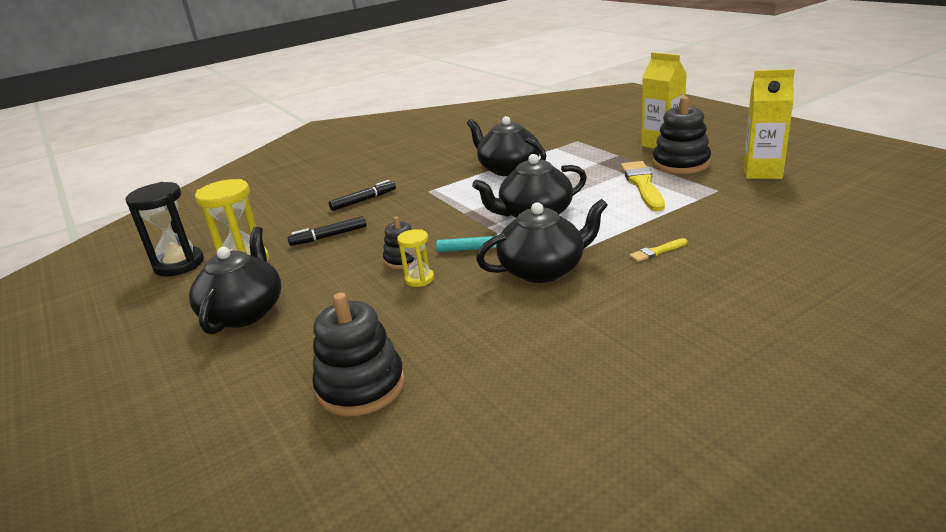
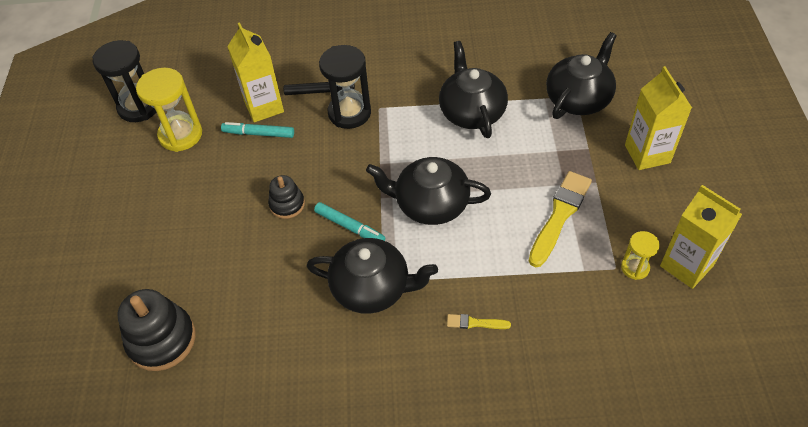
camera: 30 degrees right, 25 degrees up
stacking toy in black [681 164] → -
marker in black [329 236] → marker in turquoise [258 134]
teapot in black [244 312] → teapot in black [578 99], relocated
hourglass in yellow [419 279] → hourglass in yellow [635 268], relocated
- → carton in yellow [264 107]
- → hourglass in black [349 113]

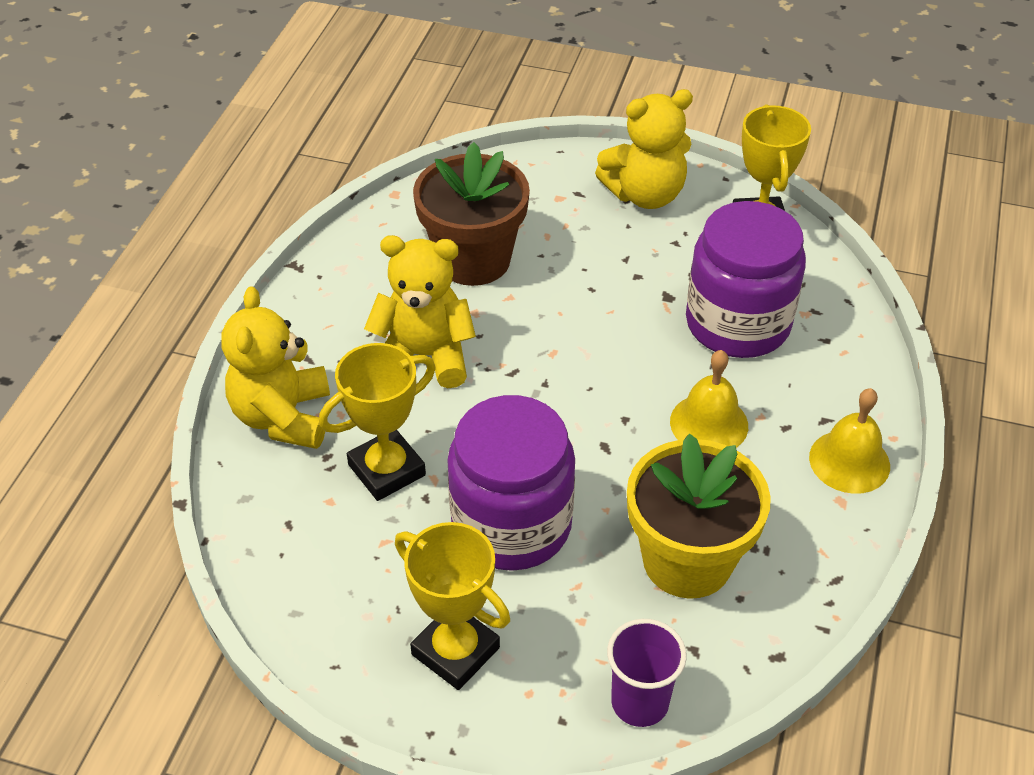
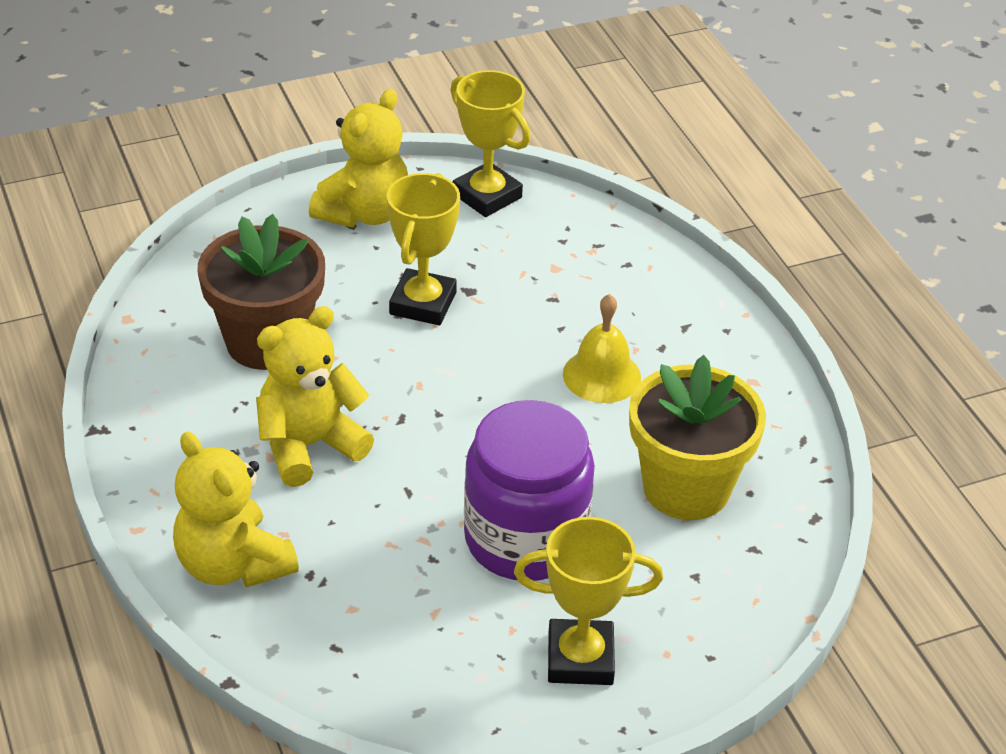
camera: 40 degrees left, 5 degrees down
jar in purple [737 323] → -
trophy in yellow [387 470] → trophy in yellow [423 303], relocated
bell in yellow [849 461] → -
cup in purple [639 702] → -

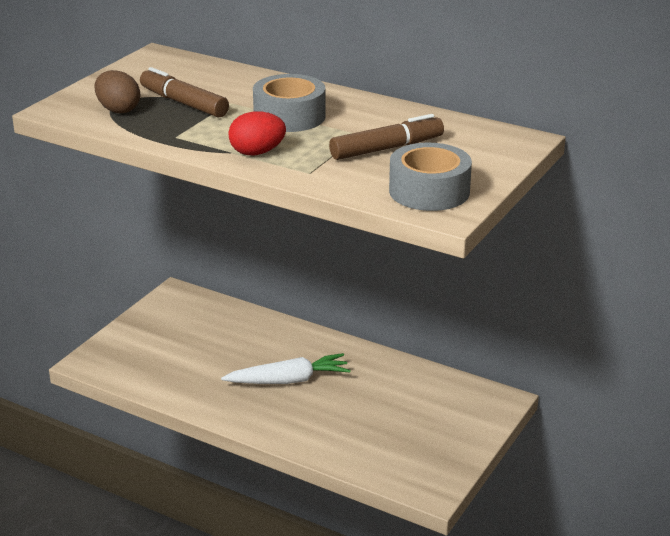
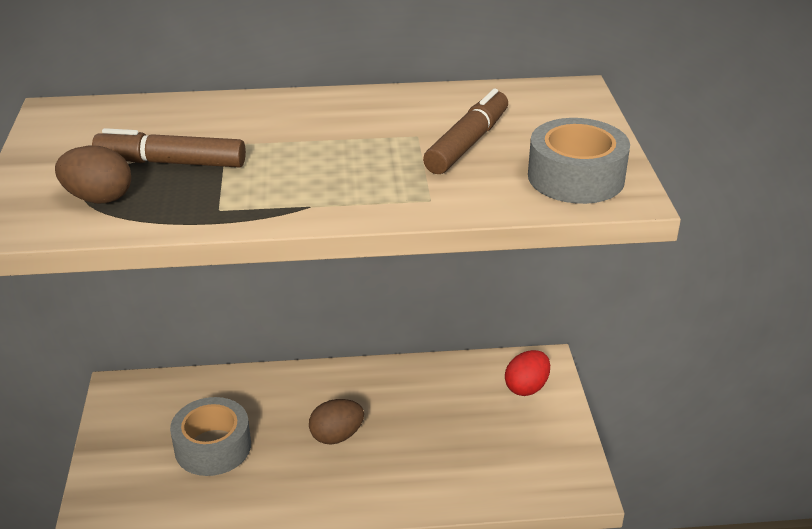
camera: 35 degrees left, 5 degrees up
tape in grey [289 116] → tape in grey [213 447], relocated
egg in red [257 153] → egg in red [526 387], relocated
carrot in white [288 380] → egg in brown [337 436]

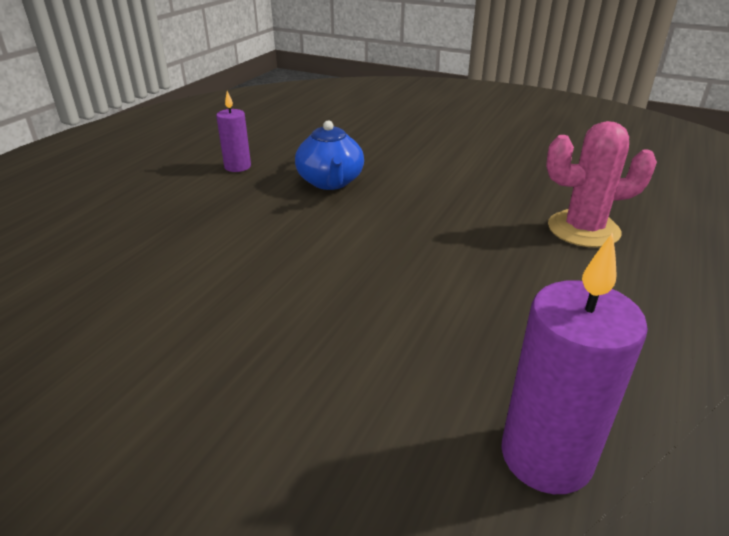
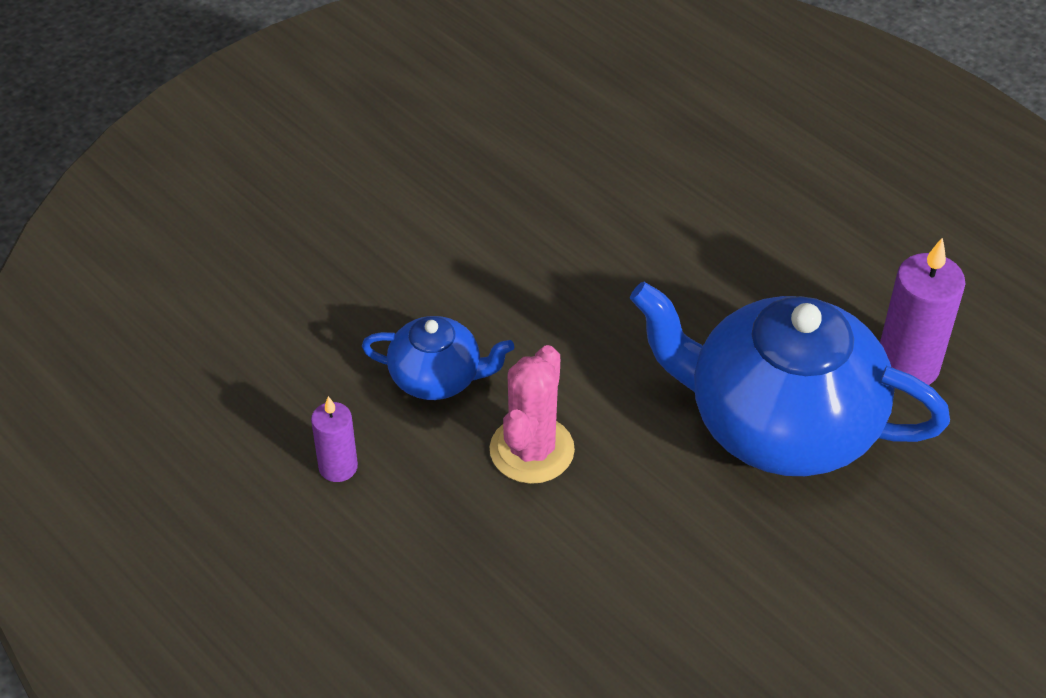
camera: 70 degrees left, 15 degrees up
cactus in pink [583 229] → cactus in pink [532 450], relocated
- → teapot in blue [779 423]

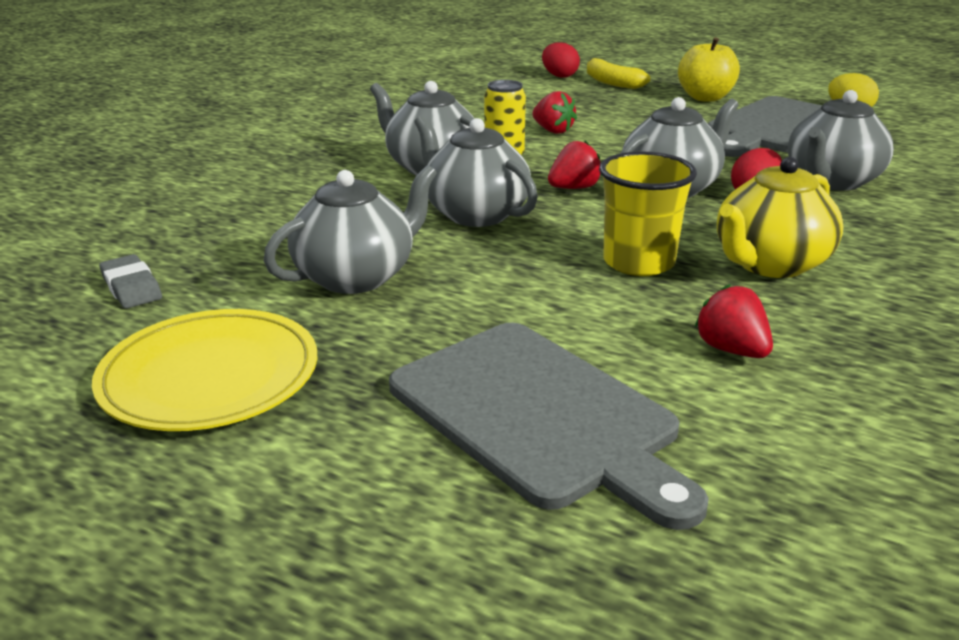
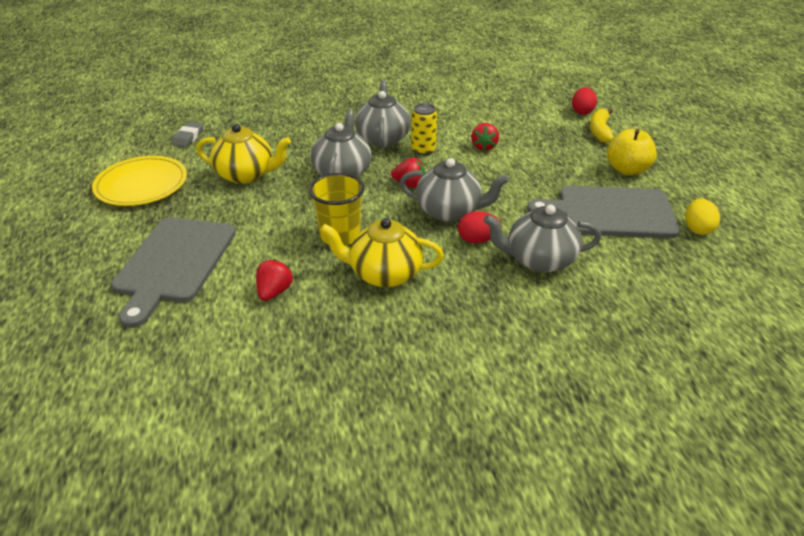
camera: 50 degrees right, 10 degrees up
teapot in grey [356 276] → teapot in yellow [246 175]

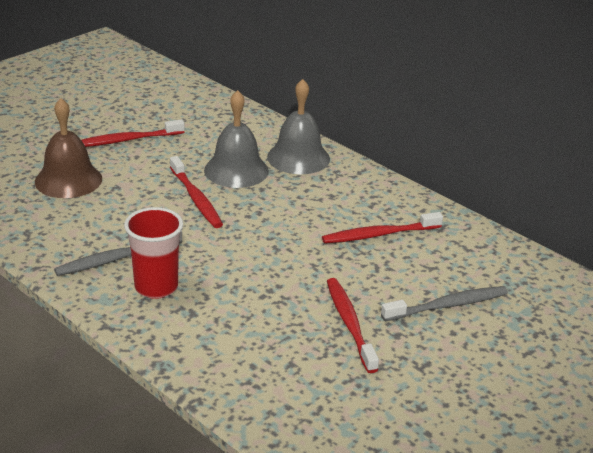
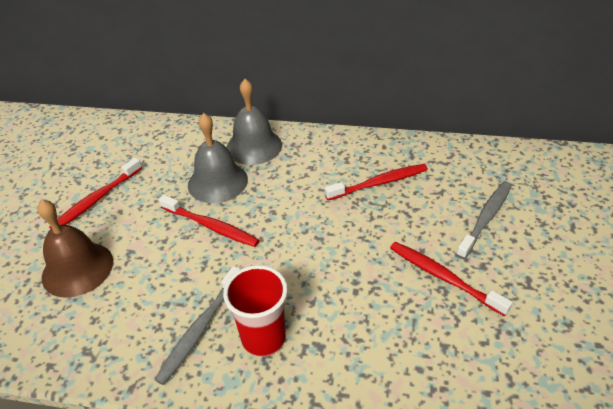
camera: 30 degrees left, 10 degrees up
toothbrush in red [379 234] → toothbrush in red [379 183], 150 degrees counterclockwise

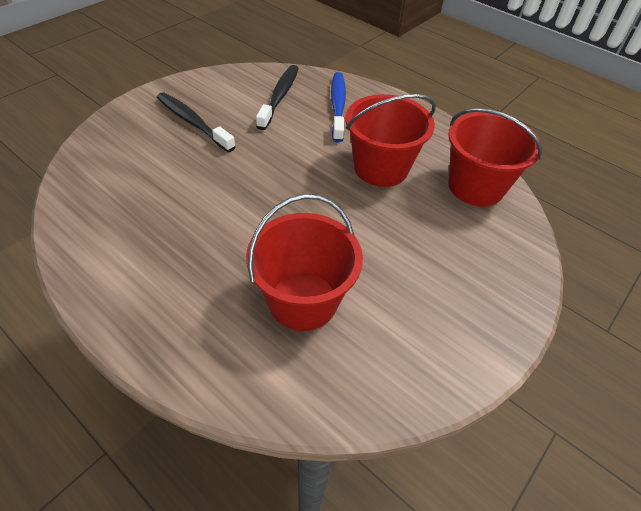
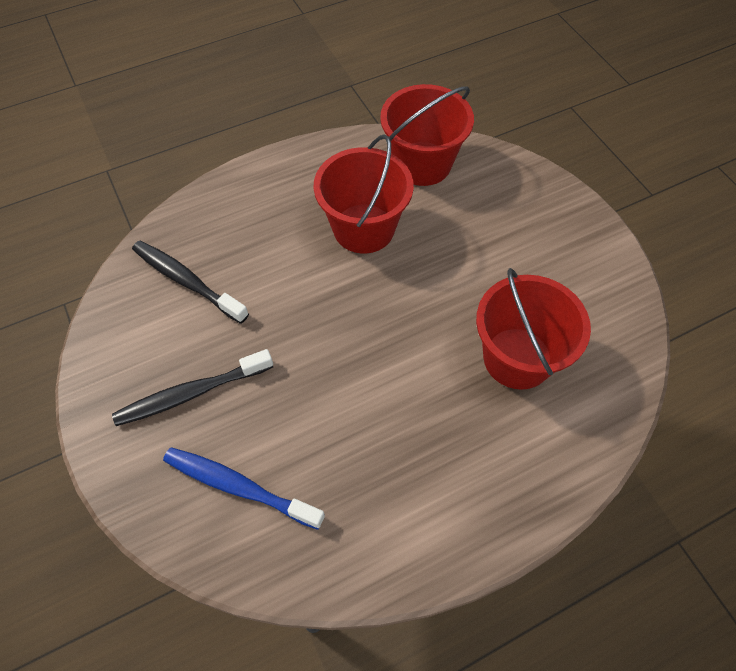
camera: 65 degrees left, 10 degrees up
toothbrush in blue [338 106] → toothbrush in blue [239 486], relocated

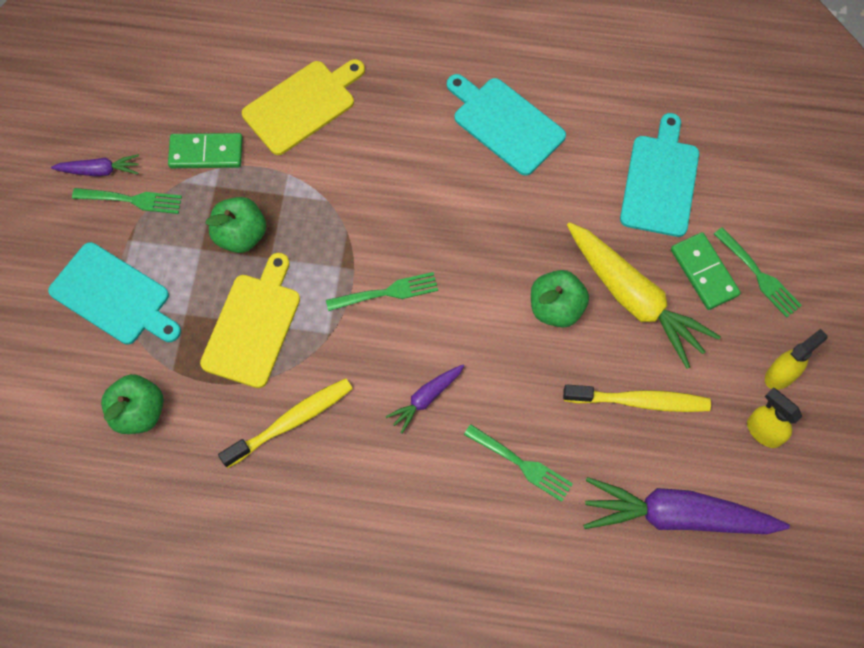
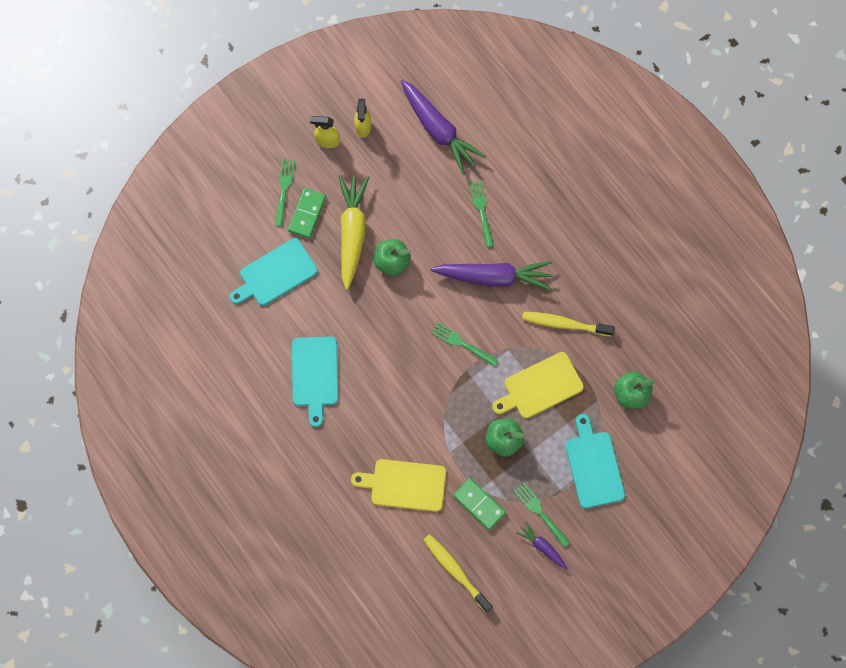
camera: 135 degrees left, 5 degrees up
carrot in purple [426 398] → carrot in purple [494 277], x2.06
toothbrush in yellow [640 401] → toothbrush in yellow [455 571], relocated

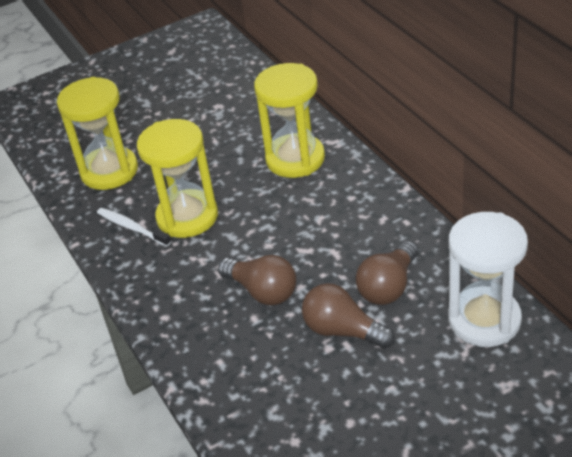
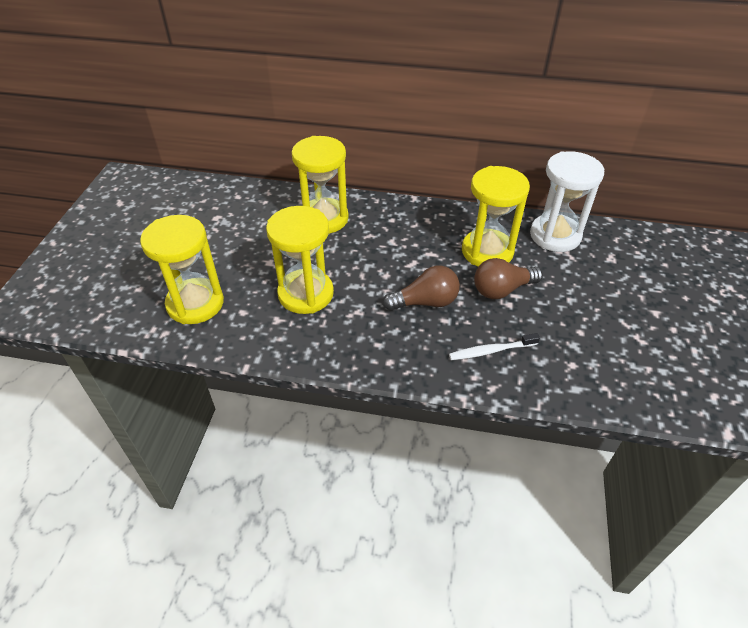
camera: 55 degrees left, 5 degrees up
toothbrush in white [132 227] → toothbrush in white [491 351], relocated
light bulb in brown [388 287] → hourglass in yellow [487 251]

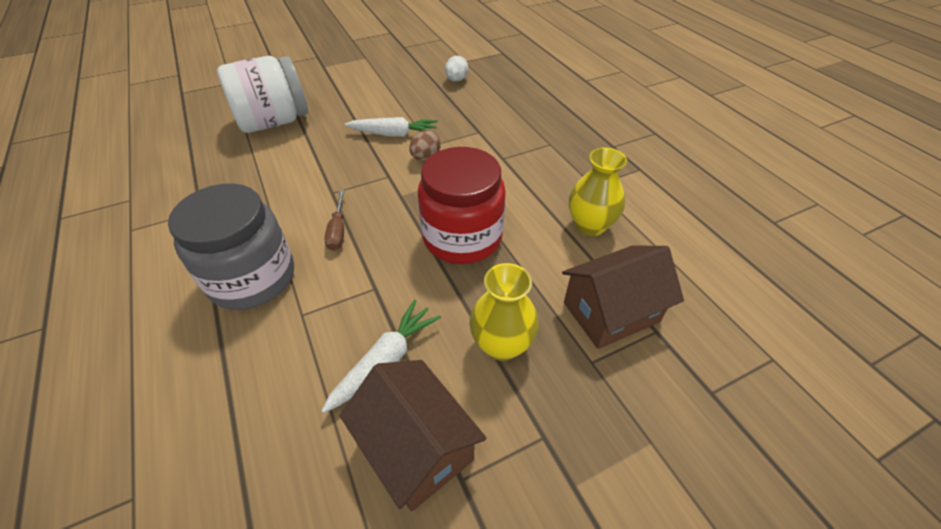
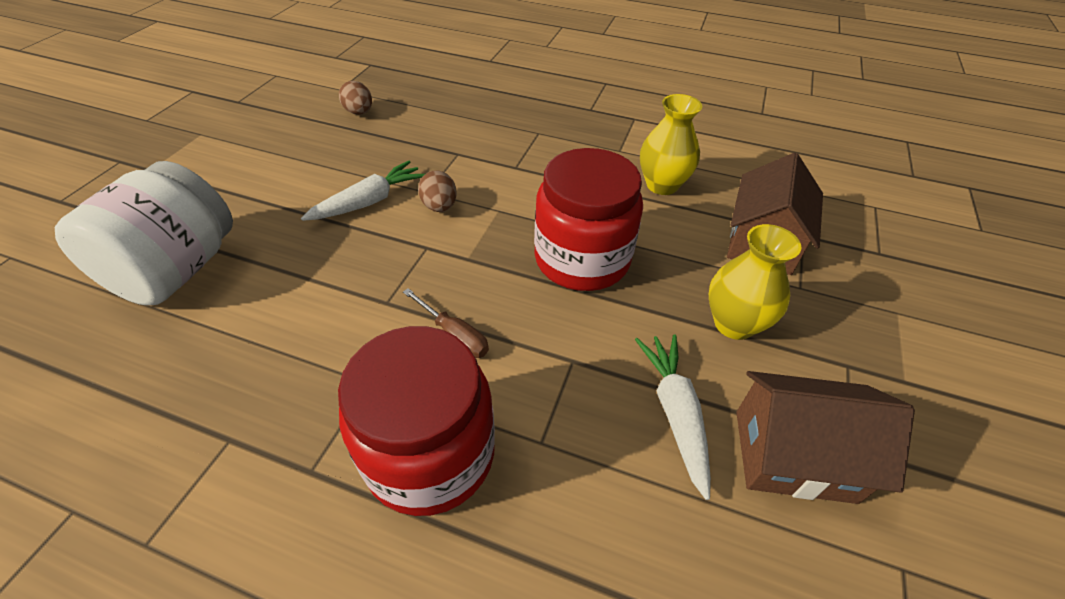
camera: 45 degrees left, 0 degrees up
egg in white [456 80] → egg in brown [359 112]
jar in grey [252 278] → jar in red [430 454]

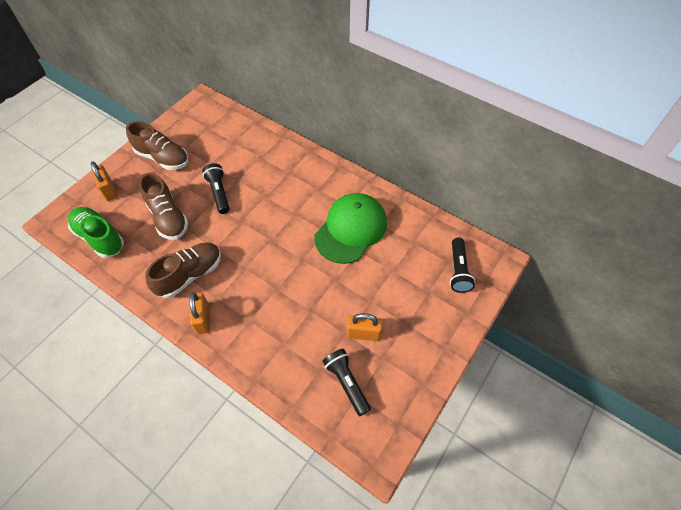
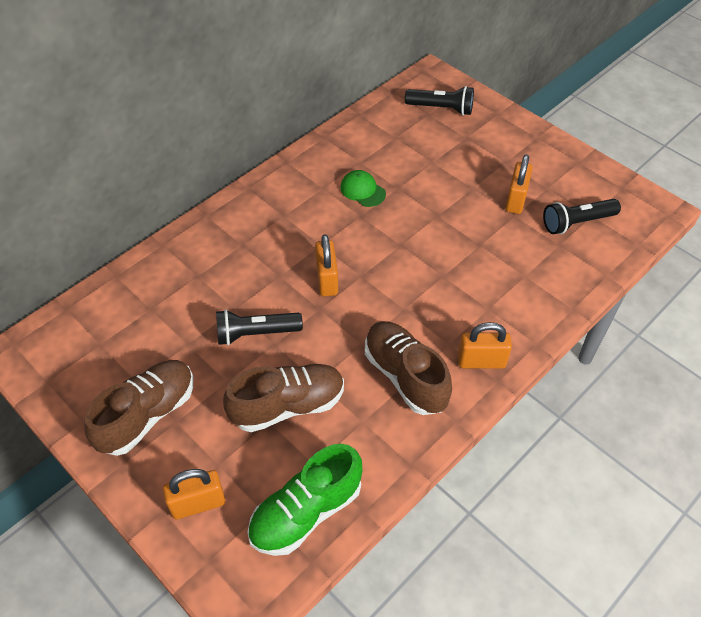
camera: 80 degrees left, 5 degrees down
cap in green [351 229] → cap in green [362 190], x0.44
- → padlock in orange [327 280]

